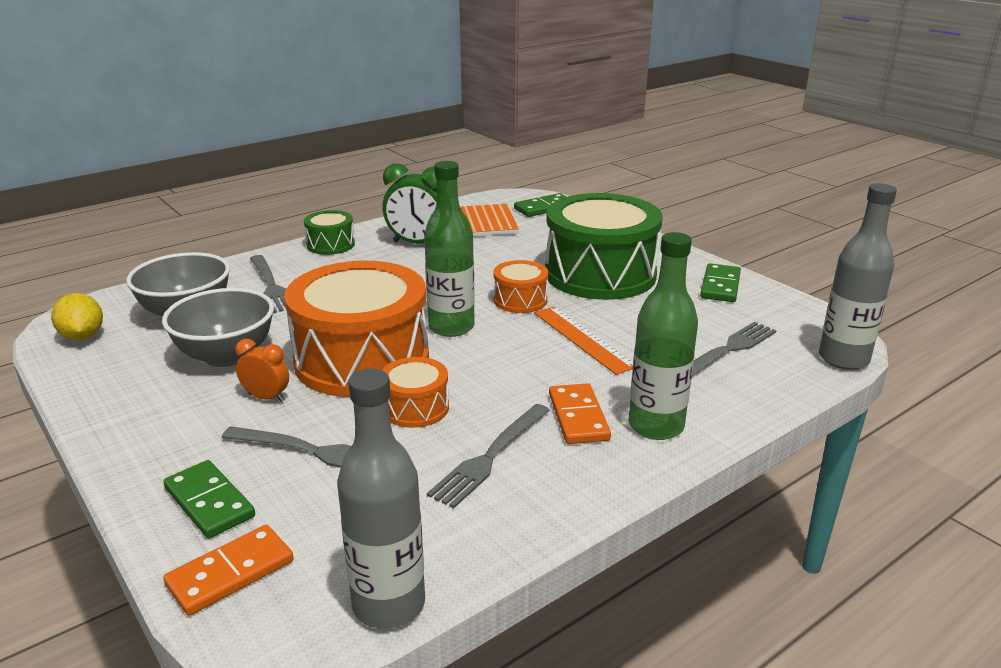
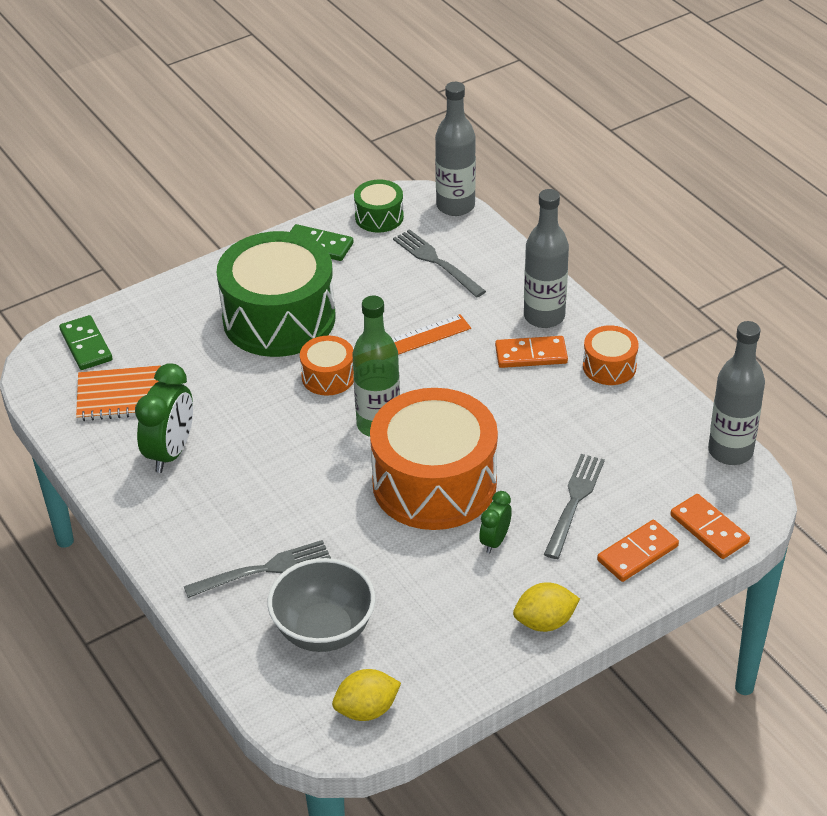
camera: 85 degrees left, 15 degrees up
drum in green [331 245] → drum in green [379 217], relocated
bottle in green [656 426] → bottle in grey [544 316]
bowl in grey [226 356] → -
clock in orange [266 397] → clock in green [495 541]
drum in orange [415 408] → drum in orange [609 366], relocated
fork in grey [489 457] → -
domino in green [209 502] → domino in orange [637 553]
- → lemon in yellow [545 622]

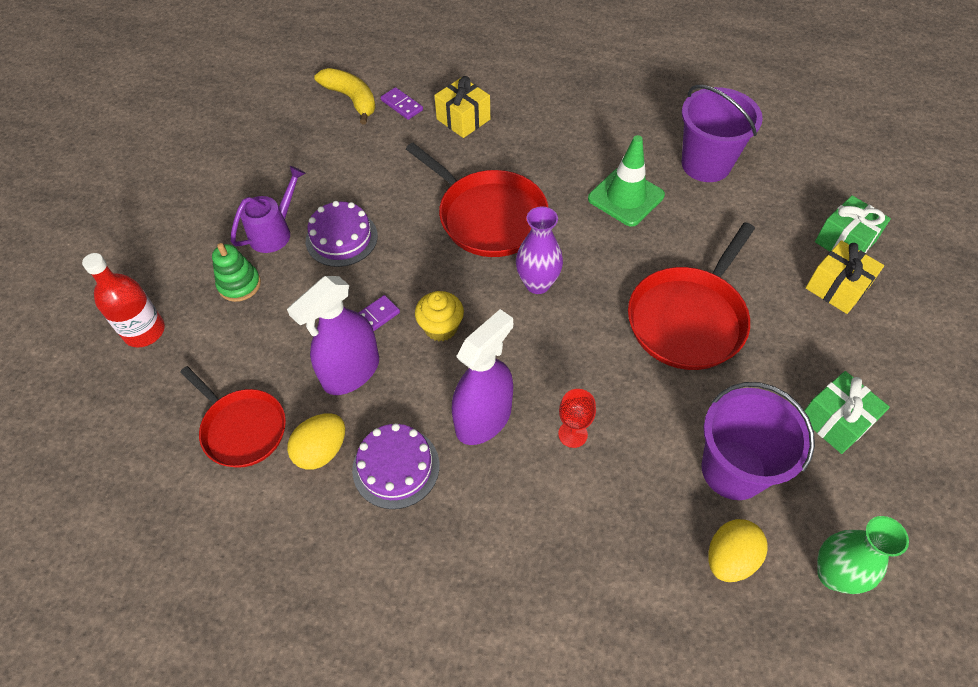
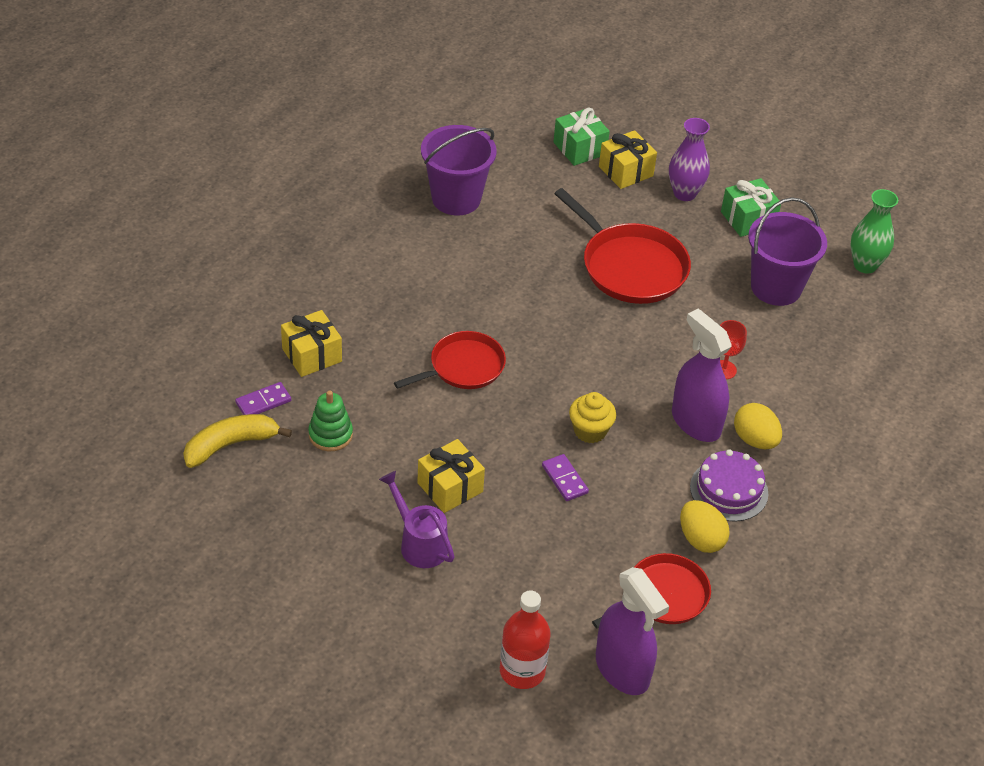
camera: 80 degrees left, 10 degrees down
traffic cone in green [626 197] → -
pan in red [488 216] → pan in red [463 367], x0.66
cake in purple [341 238] → gift in yellow [450 487]
vase in purple [537 284] → vase in purple [684 193], relocated
stacking toy in green [239 284] → stacking toy in green [330 435], relocated
spray bottle in purple [351 372] → spray bottle in purple [622 669], relocated
egg in yellow [730 558] → egg in yellow [755 440], relocated

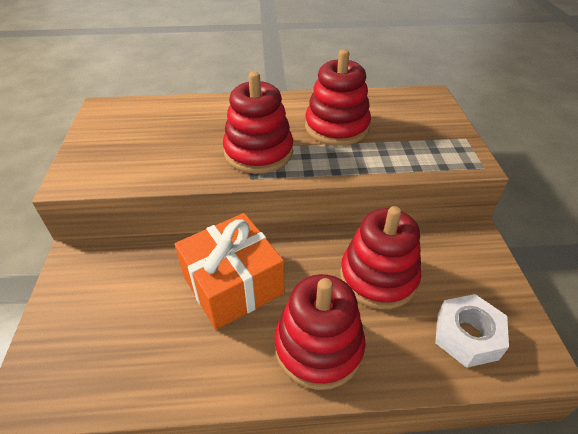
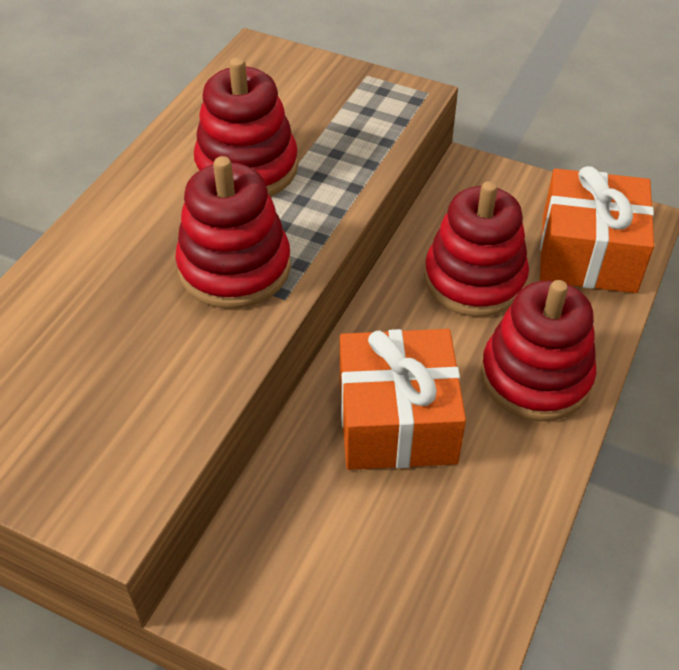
camera: 60 degrees left, 5 degrees up
nut in white [467 336] → gift in orange [588 253]

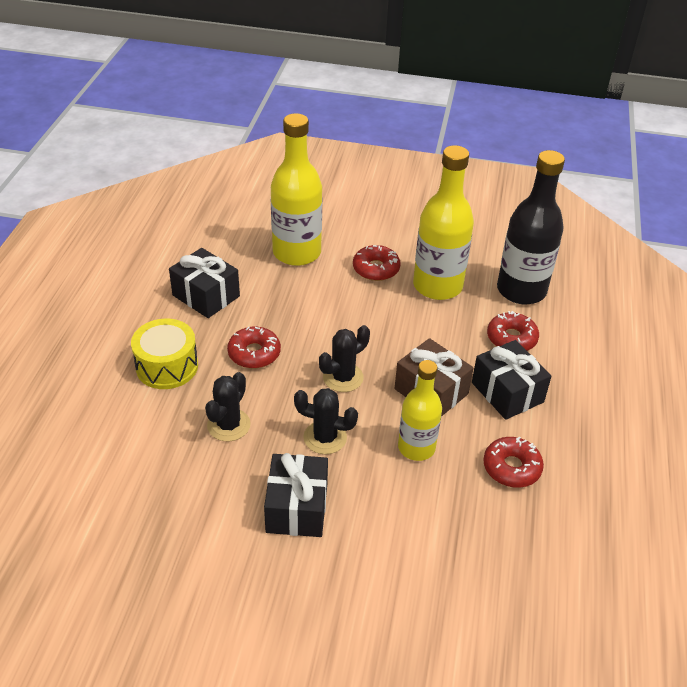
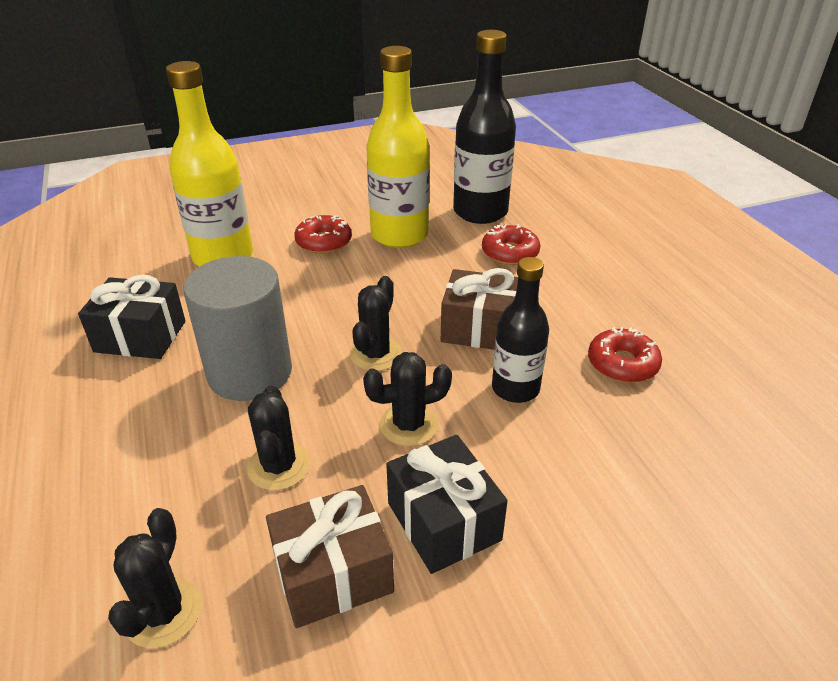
camera: 30 degrees left, 5 degrees down
drum in yellow [167 366] → -
donut in red [254 353] → cylinder in grey [250 372]
gift in black [507 392] → -
bottle in yellow [416 447] → bottle in black [515 388]
- → gift in brown [333 573]
- → cactus in black [163 612]

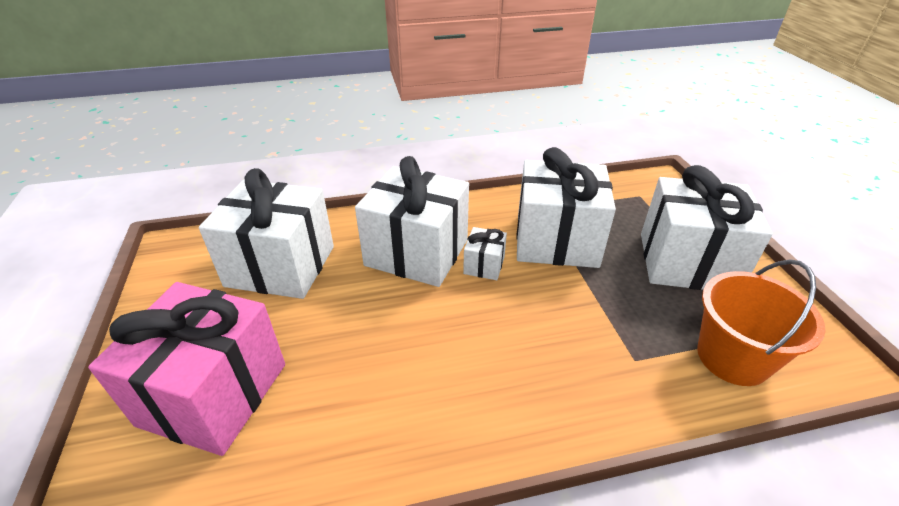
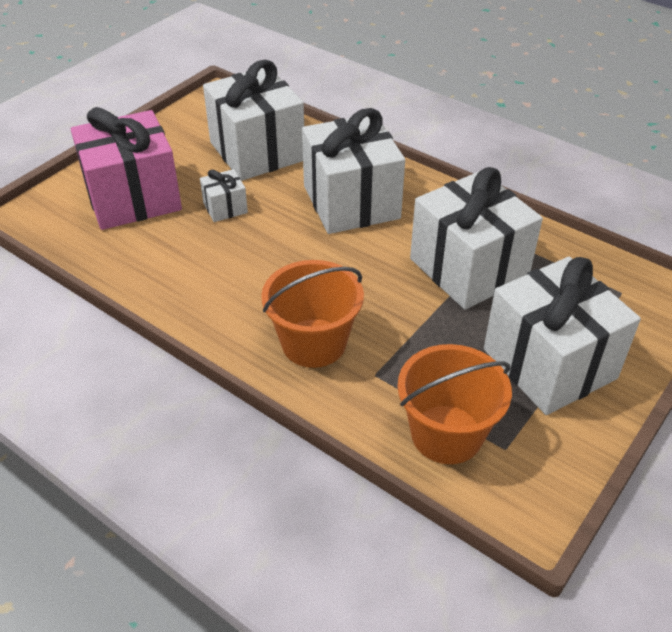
camera: 50 degrees right, 5 degrees up
gift in white [484 265] → gift in white [225 208], relocated
- → bucket in orange [314 343]

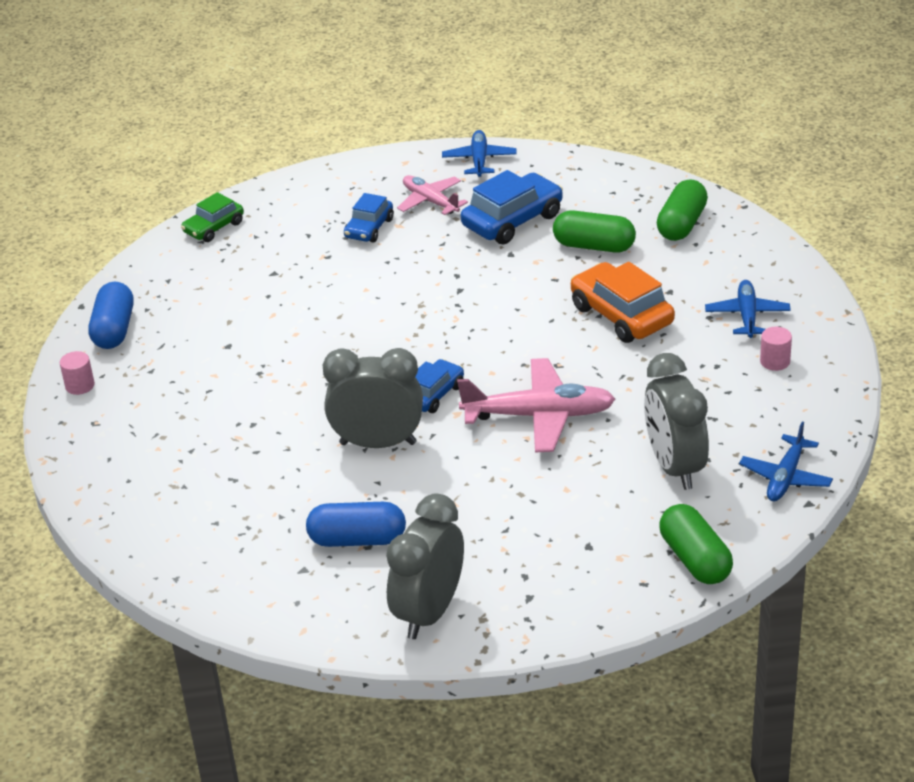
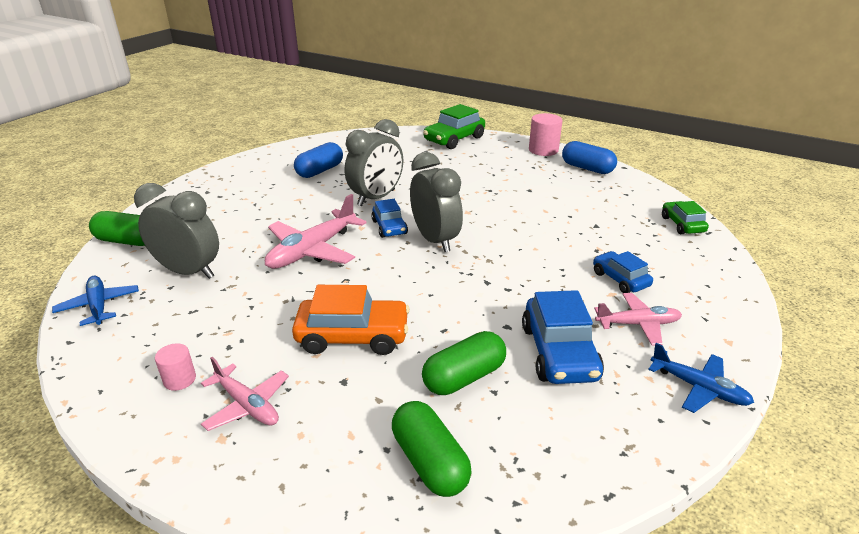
camera: 125 degrees right, 5 degrees down
plane in blue [747 315] → plane in pink [247 405]
cylinder in pink [80 385] → cylinder in pink [543 150], x1.70
clock in grey [429 612] → clock in grey [435 240], relocated
- → car in green [454 139]

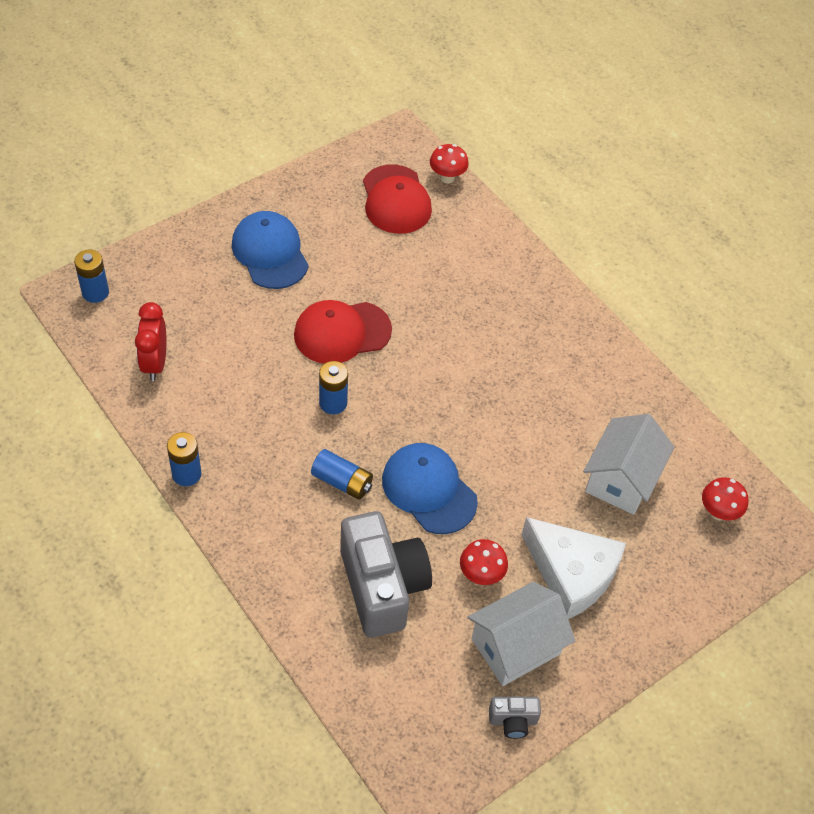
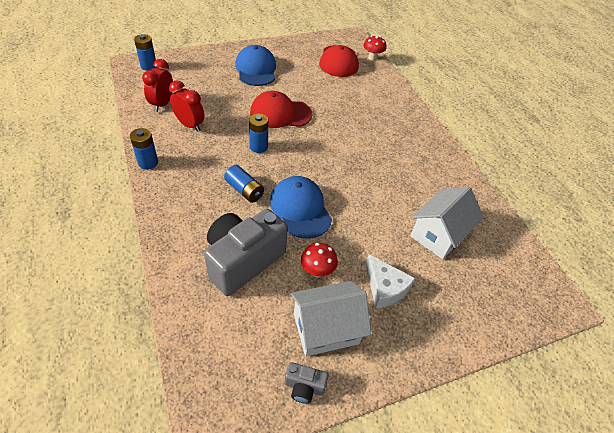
camera: 15 degrees right, 5 degrees down
mushroom in red [718 512] → -
camera in grey [382 587] → camera in grey [243 261], 135 degrees counterclockwise
cheese in white [572 574] → cheese in white [385 288], x0.66
- → clock in red [190 125]

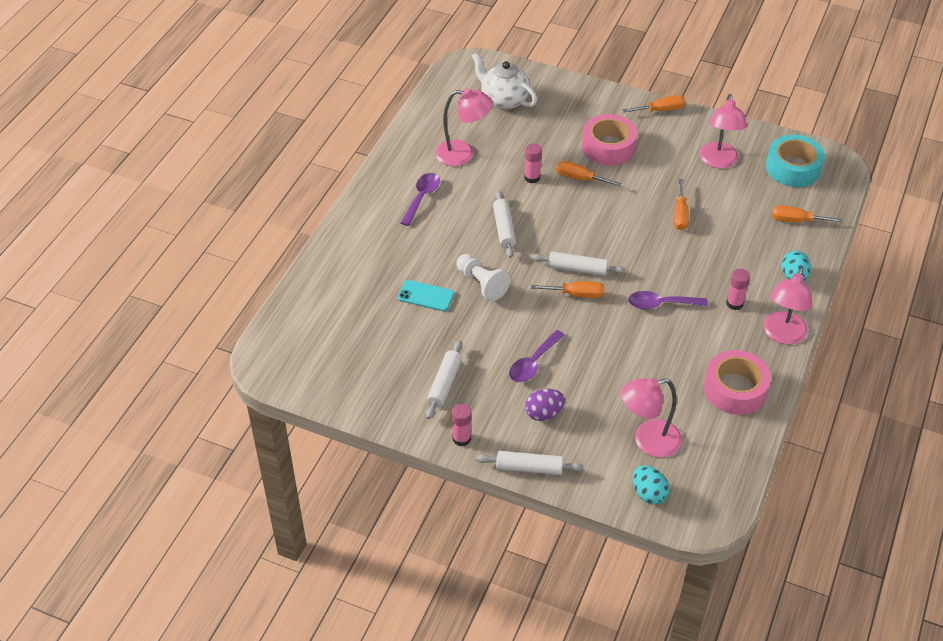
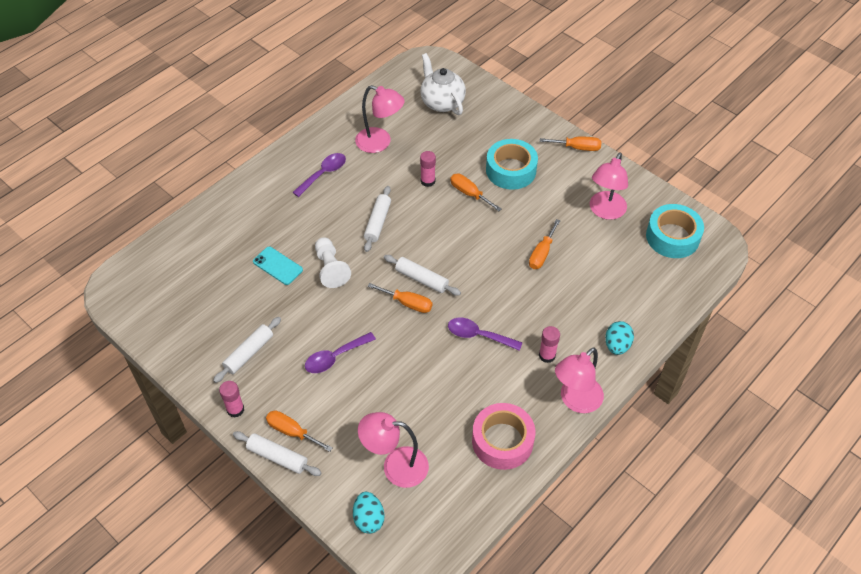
camera: 20 degrees right, 5 degrees up
tape in pink [608 147] → tape in turquoise [511 170]
screwdriver in orange [796 221] → screwdriver in orange [292 432], relocated
egg in purple [544 413] → -

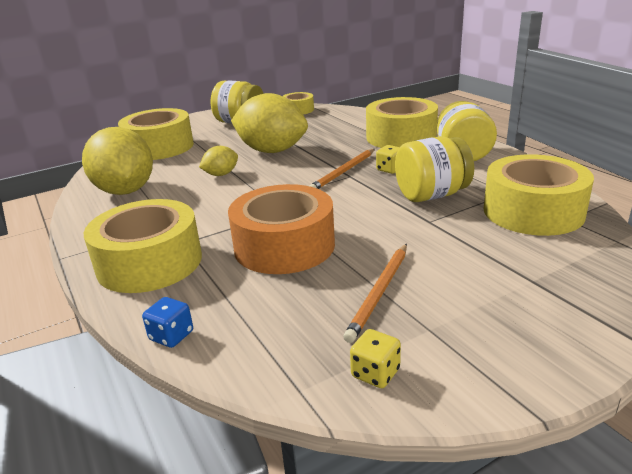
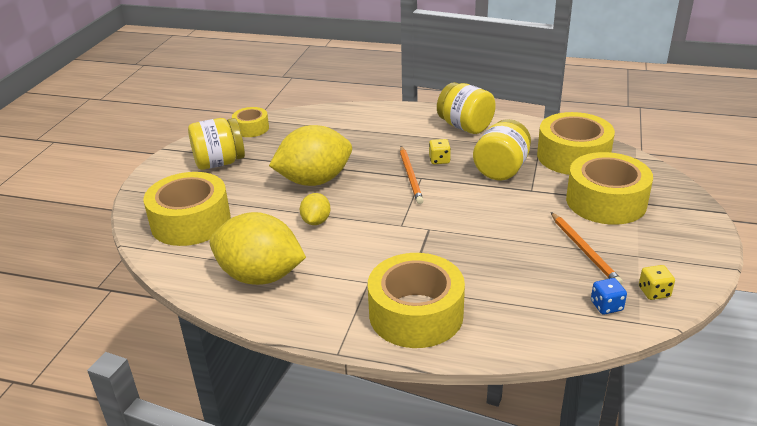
camera: 45 degrees left, 5 degrees up
tape in yellow [401 137] → tape in yellow [606 201], relocated
tape in orange [284 246] → -
dice in blue [171 336] → dice in blue [606 306], relocated

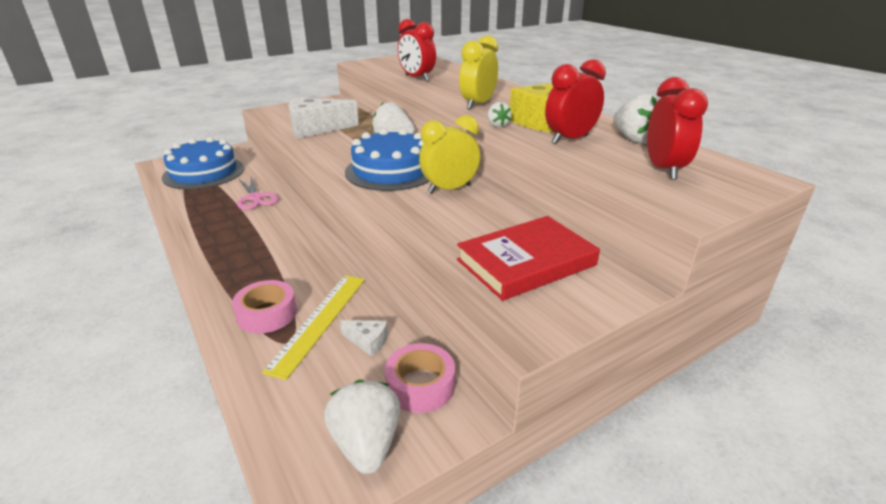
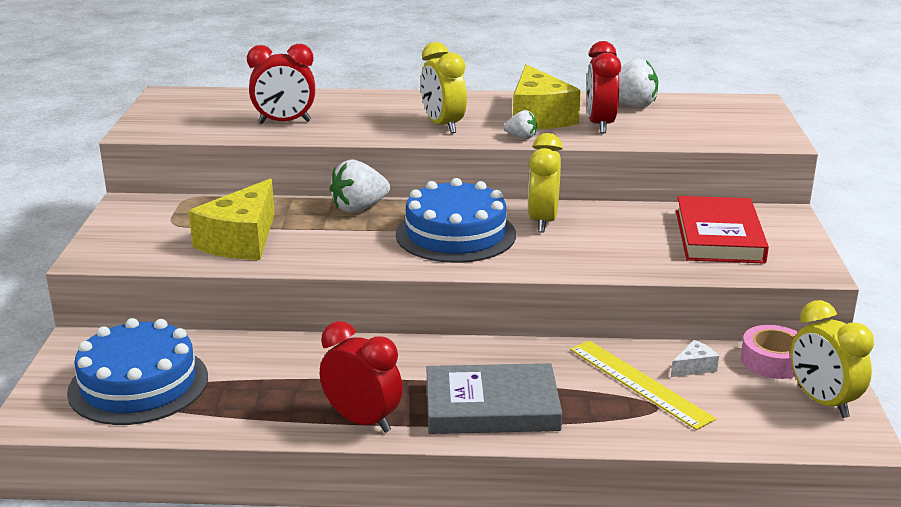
camera: 55 degrees left, 5 degrees down
clock in red [664 169] → clock in red [362 421], relocated
cheese in white [316 128] → cheese in yellow [241 240]
scissors in pink [255 198] → -
tape in pink [267 314] → -
strawberry in white [366 444] → clock in yellow [822 402]
- → book in grey [491 406]

